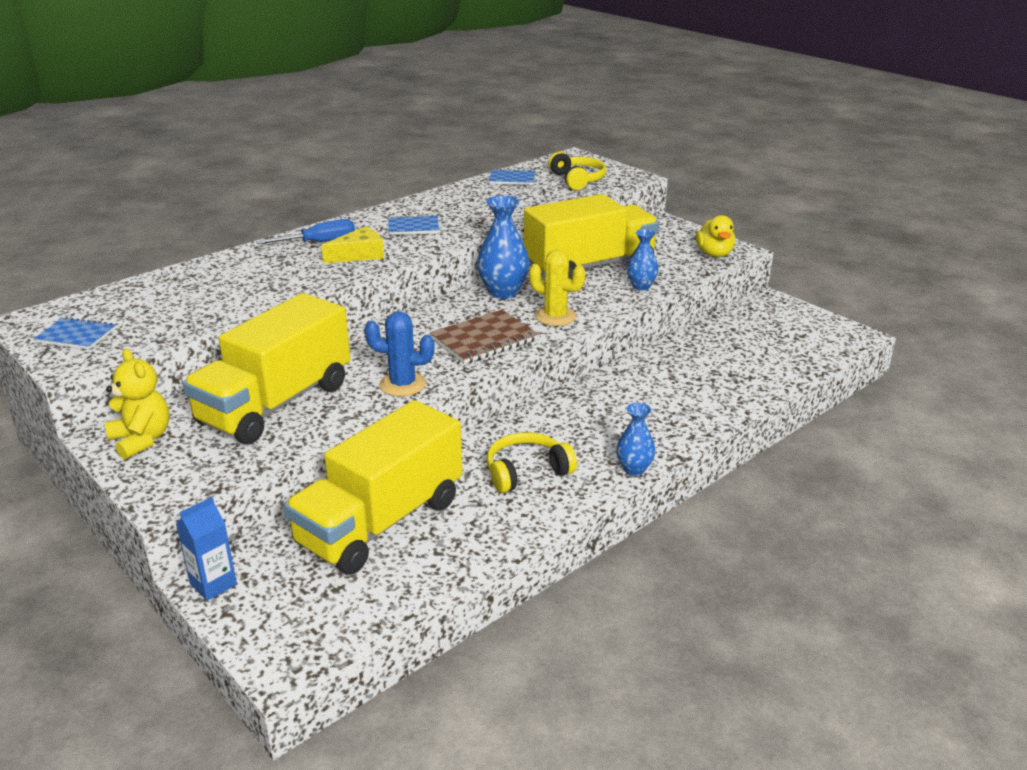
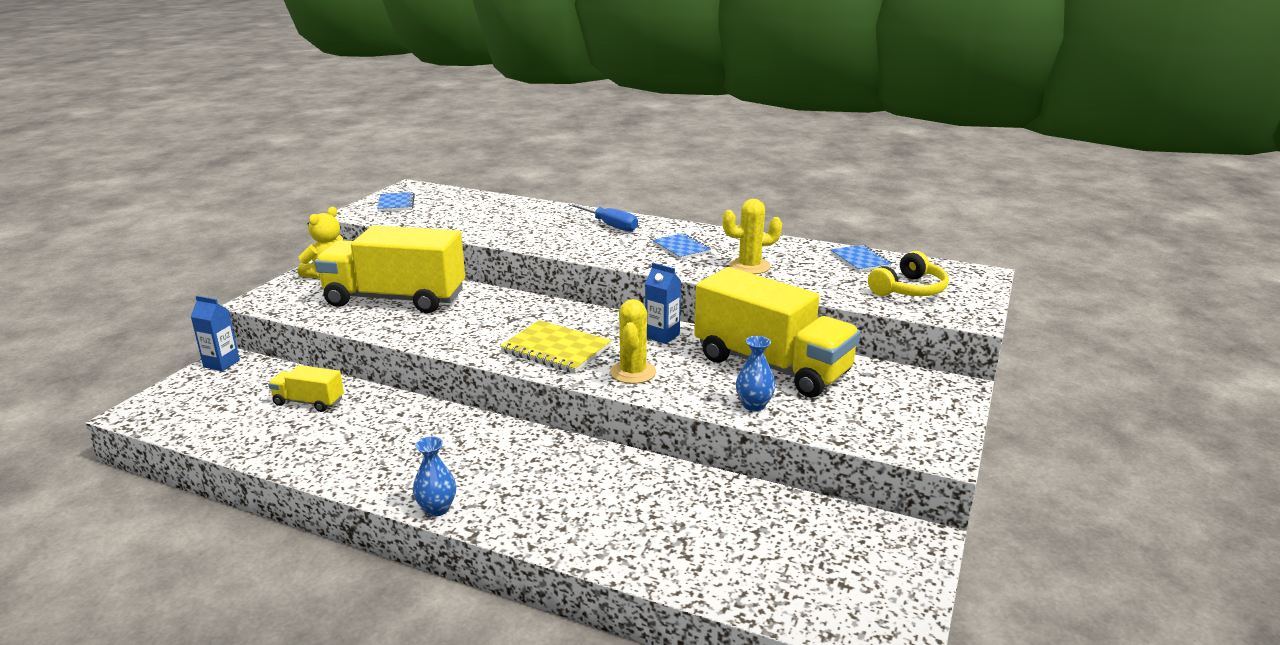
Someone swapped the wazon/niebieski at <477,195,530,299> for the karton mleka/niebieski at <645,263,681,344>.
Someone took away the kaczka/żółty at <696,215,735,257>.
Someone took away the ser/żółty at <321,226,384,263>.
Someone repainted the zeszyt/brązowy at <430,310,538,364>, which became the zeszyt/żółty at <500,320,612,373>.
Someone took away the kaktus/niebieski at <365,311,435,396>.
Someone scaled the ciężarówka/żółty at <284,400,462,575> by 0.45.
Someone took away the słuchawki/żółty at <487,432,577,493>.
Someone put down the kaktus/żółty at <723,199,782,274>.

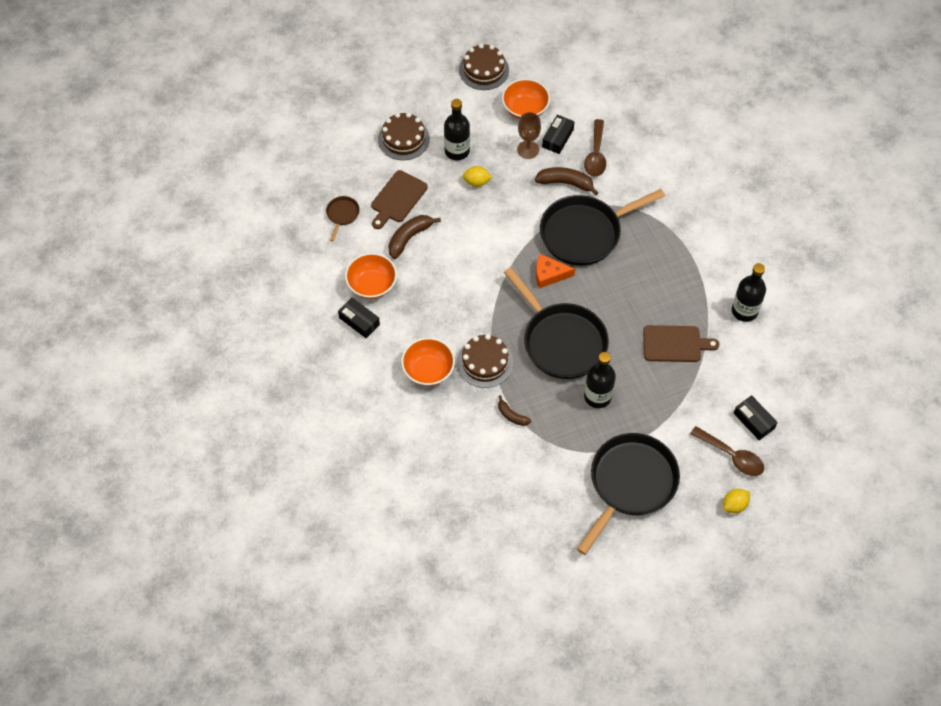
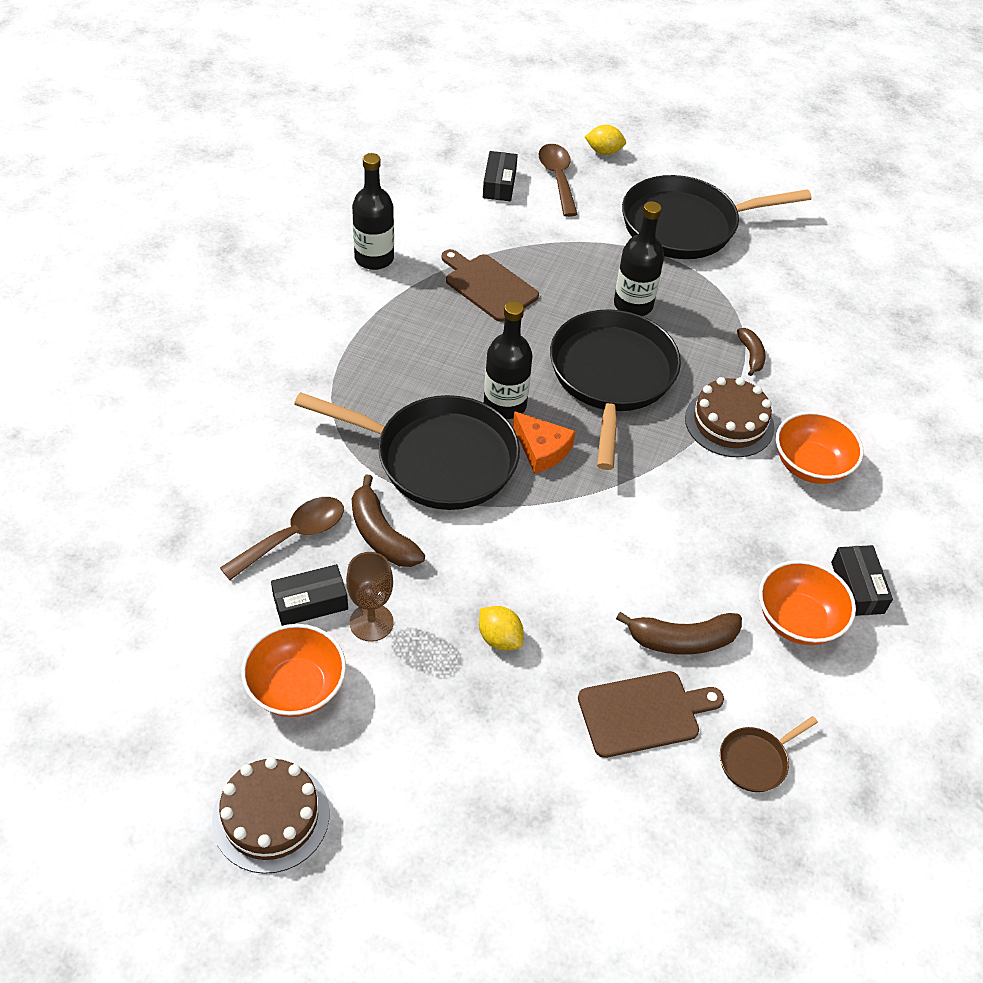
Someone carried the butelka/czarny from <444,99,470,160> to <484,301,533,419>.
Someone took away the tort/brązowy at <378,112,430,160>.

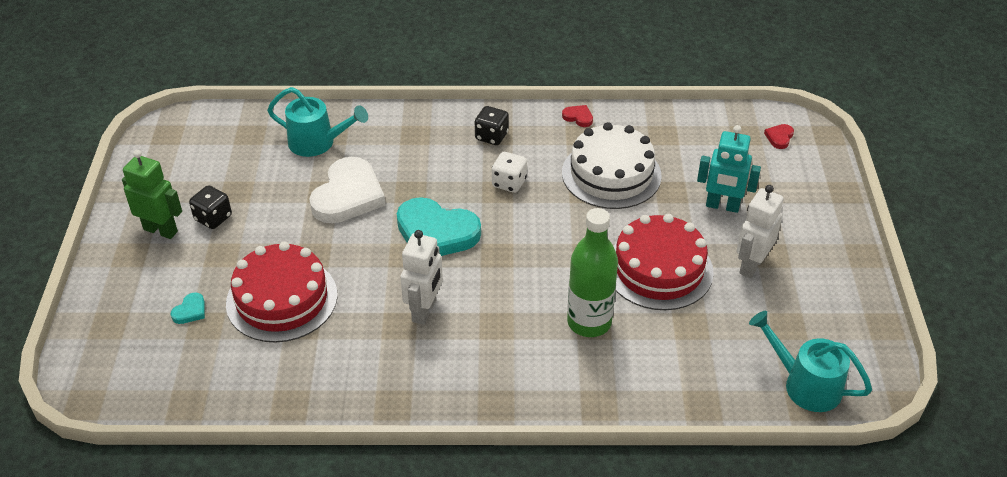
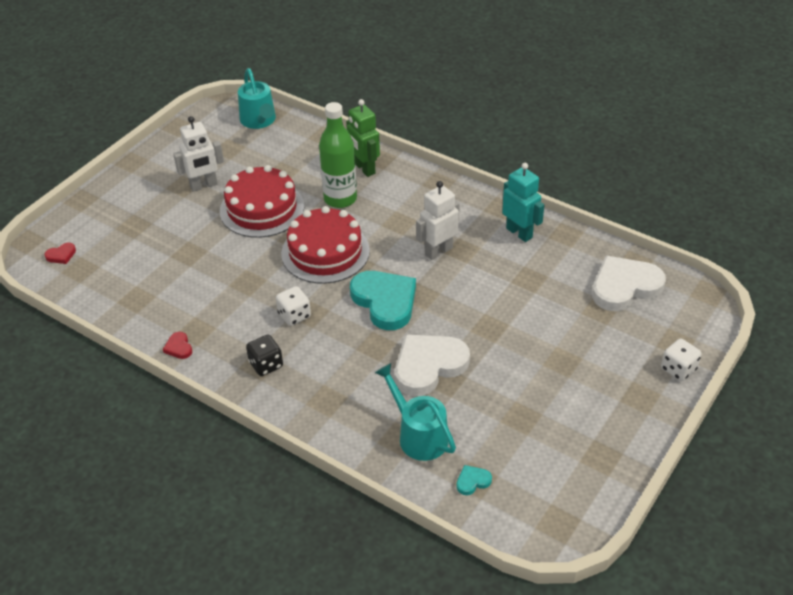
Someone took away the tort/biały at <562,122,662,209>.
Someone carried the robot/turkusowy from <697,125,761,213> to <502,163,544,242>.
Someone carried the robot/zielony from <122,150,182,239> to <346,99,380,177>.
Someone took away the kostka do gry/czarny at <189,185,232,229>.
Someone carried the tort/czerwony from <226,241,337,343> to <281,206,370,284>.
Someone carried the serce/turkusowy from <171,293,205,324> to <456,465,492,495>.
Someone put down the serce/biały at <592,256,666,311>.
Someone put down the kostka do gry/biały at <661,338,701,381>.

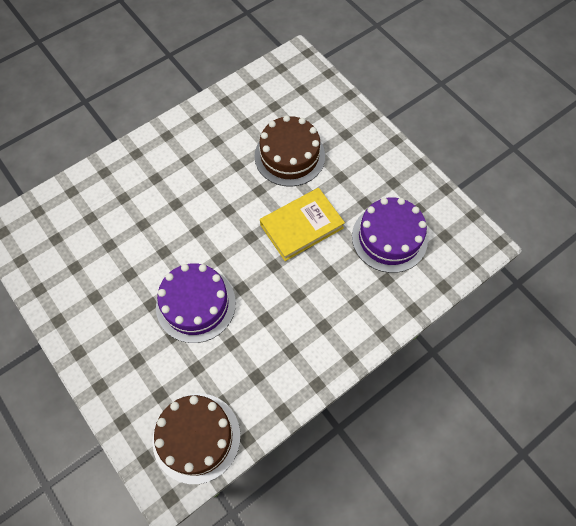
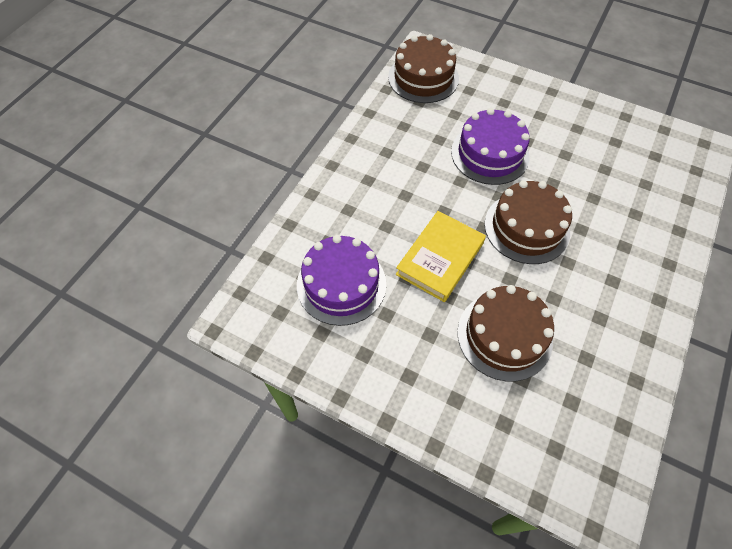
Someone put down the tort/brązowy at <485,180,572,264>.

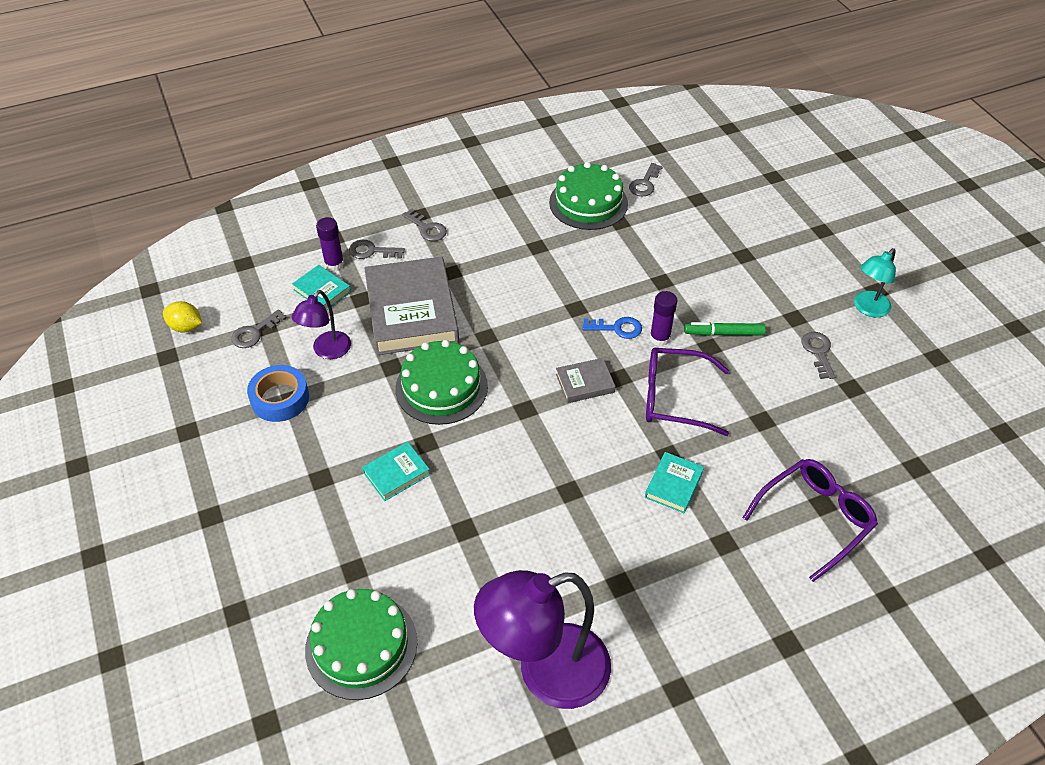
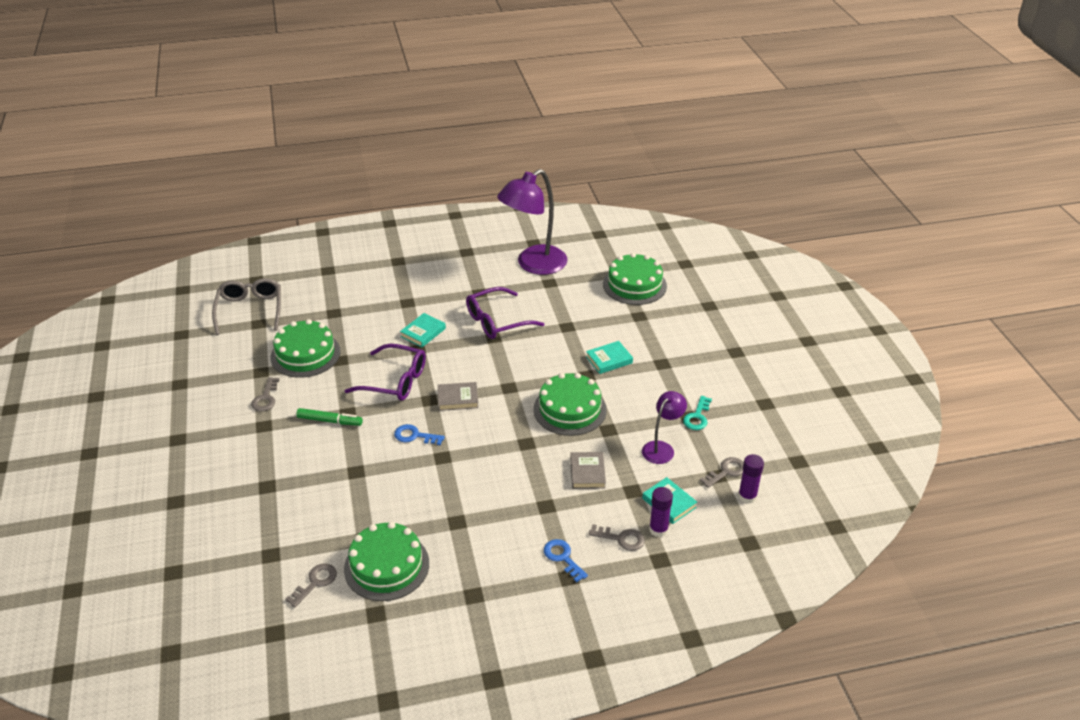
Someone repainted the klucz/szary at <402,209,447,241>, which became the klucz/niebieski at <544,539,588,582>.
Someone took away the lampka/turkusowy at <854,248,896,318>.
Someone scaled the książka/szary at <364,256,459,355> by 0.46.
Someone carried the klej w sztyfcie/fioletowy from <650,291,677,346> to <738,454,764,504>.
Someone took away the cytryna/żółty at <163,301,202,333>.
Someone swapped the taśma klejąca/niebieski at <247,365,309,422> for the klucz/turkusowy at <683,396,712,430>.
Someone carried the okulary/fioletowy from <742,459,878,582> to <466,287,544,339>.
Someone rotated the lampka/fioletowy at <474,570,611,709> by 150 degrees clockwise.
Someone put down the okulary/szary at <212,278,281,335>.
Someone put down the tort/zielony at <271,319,341,378>.

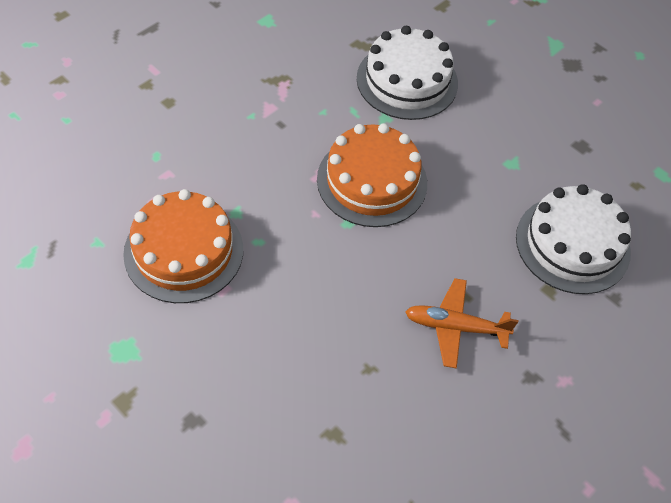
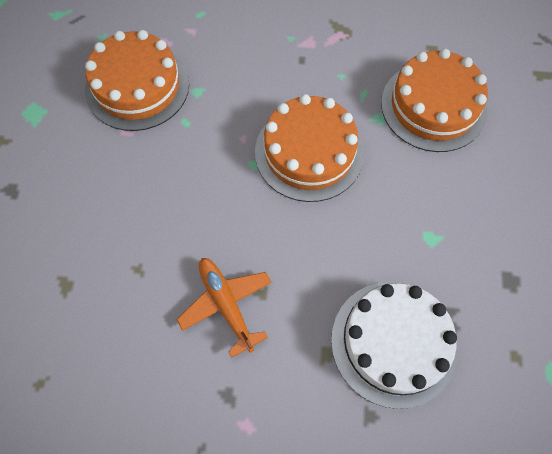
Someone repainted the tort/biały at <357,26,458,120>, which became the tort/pomarańczowy at <381,49,488,152>.

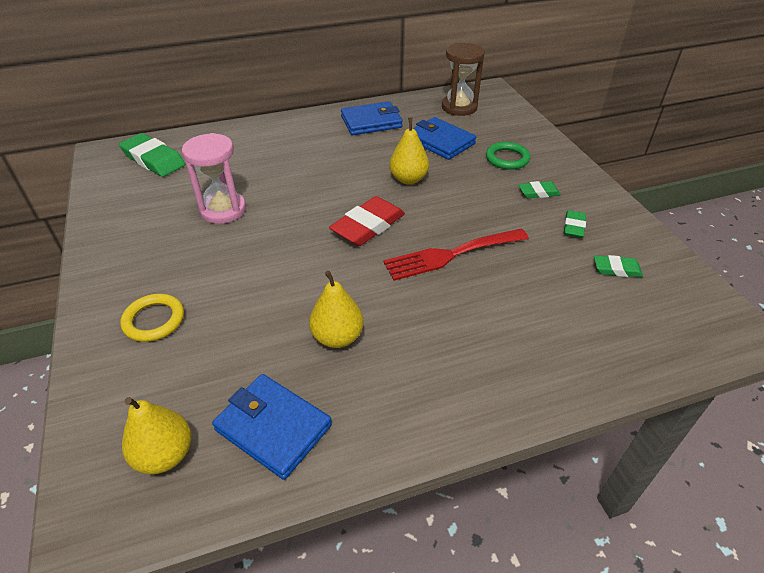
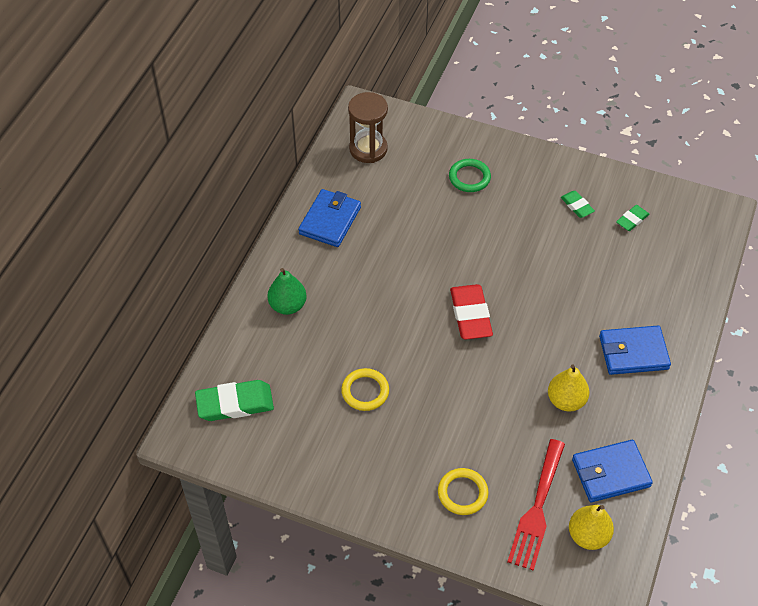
Someone took away the gruszka/żółty at <389,117,429,184>.
Someone carried the portfel/niebieski from <413,117,476,160> to <599,326,671,375>.
Someone swapped the klepsydra/różowy at <182,133,246,224> for the pierścień/żółty at <341,368,389,411>.
Someone took away the gumka do mazania/zielony at <518,181,561,198>.
Someone carried the widelec/czerwony from <383,229,529,281> to <508,439,565,571>.
Someone put down the gruszka/zielony at <267,268,307,315>.

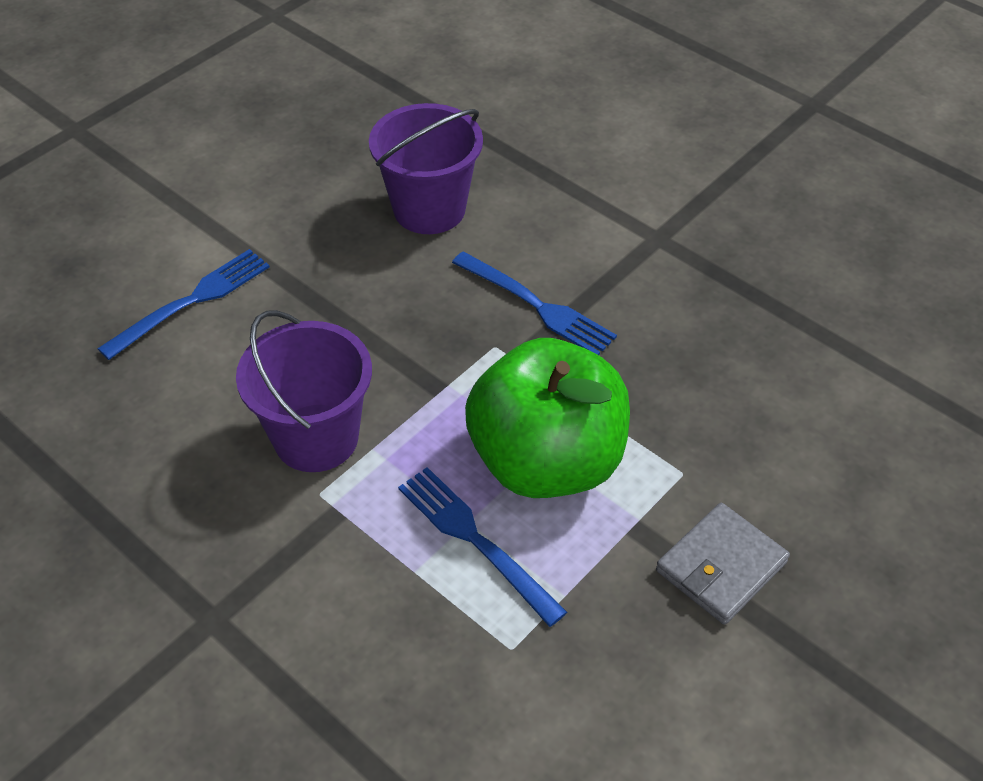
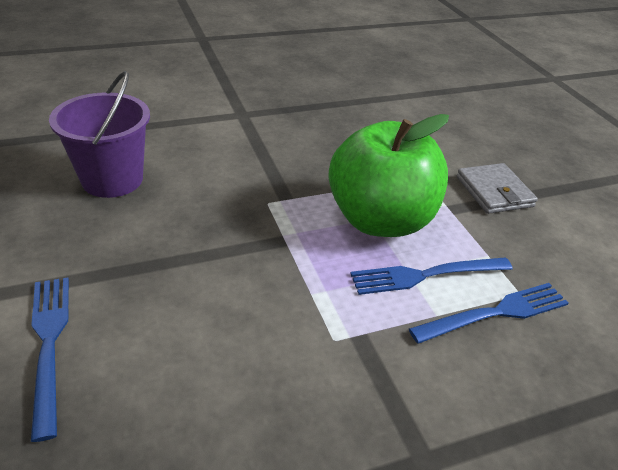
Someone carried the widelec/niebieski from <452,251,617,355> to <409,283,569,344>.
Someone took away the wiadro/fioletowy at <236,310,372,472>.

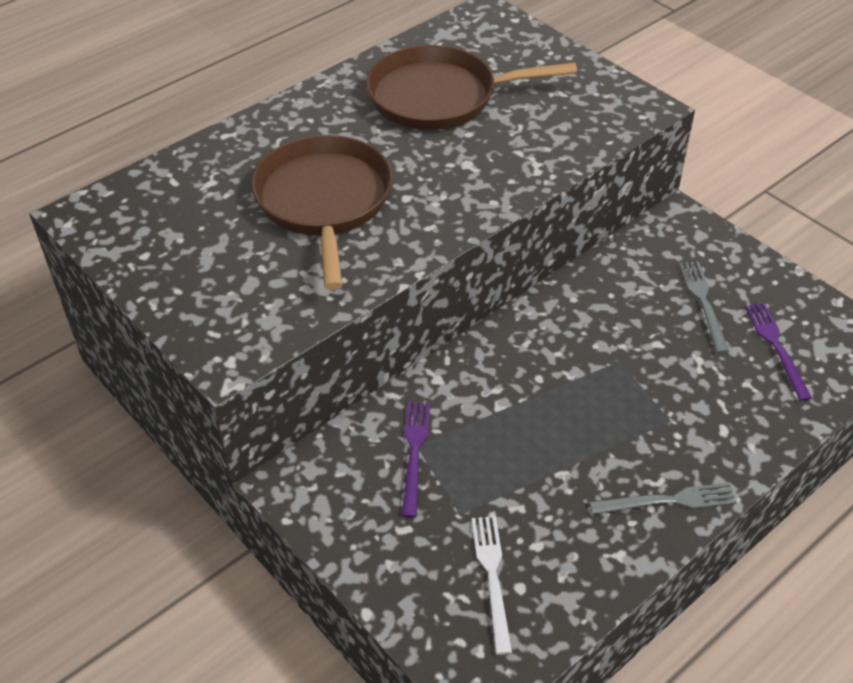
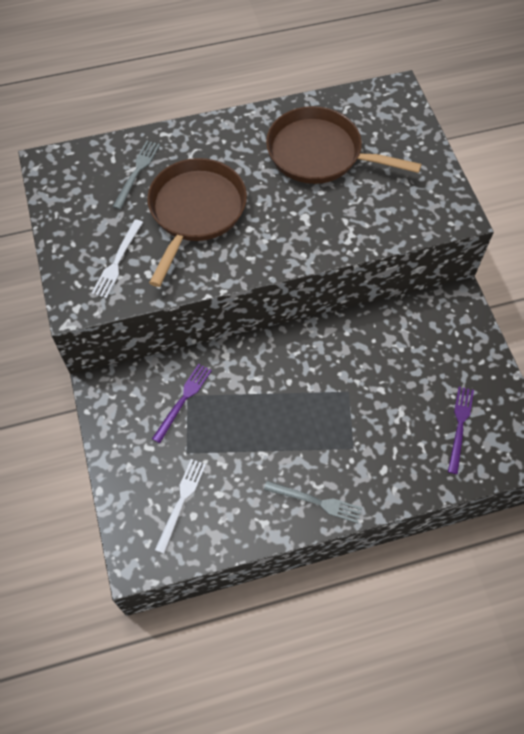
Someone carried the widelec/szary from <679,261,729,354> to <113,140,160,210>.
Someone put down the widelec/biały at <92,219,143,298>.

